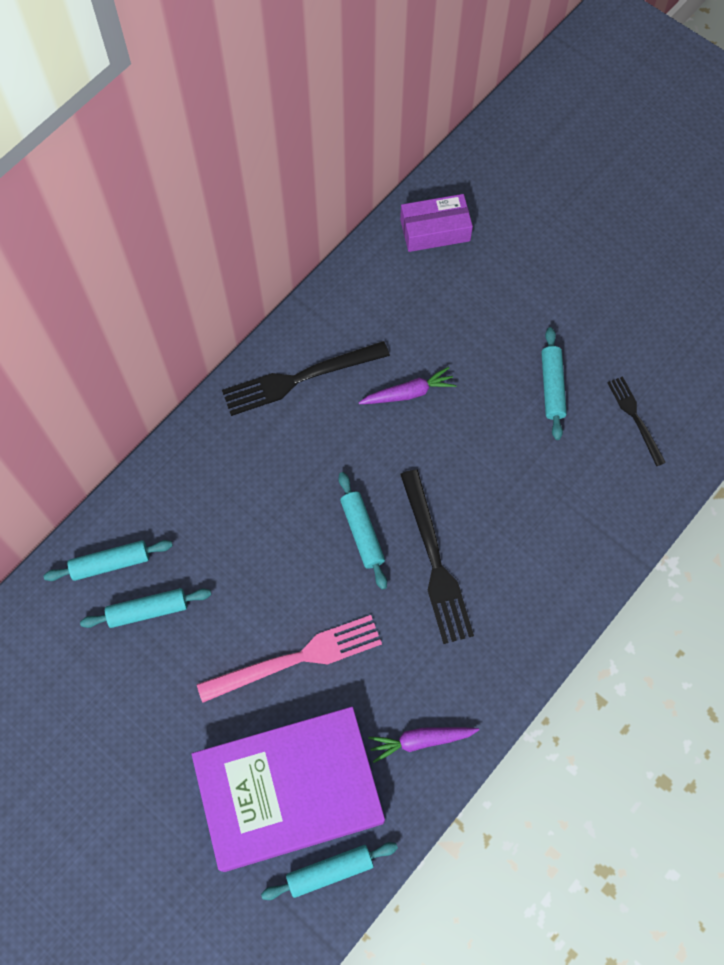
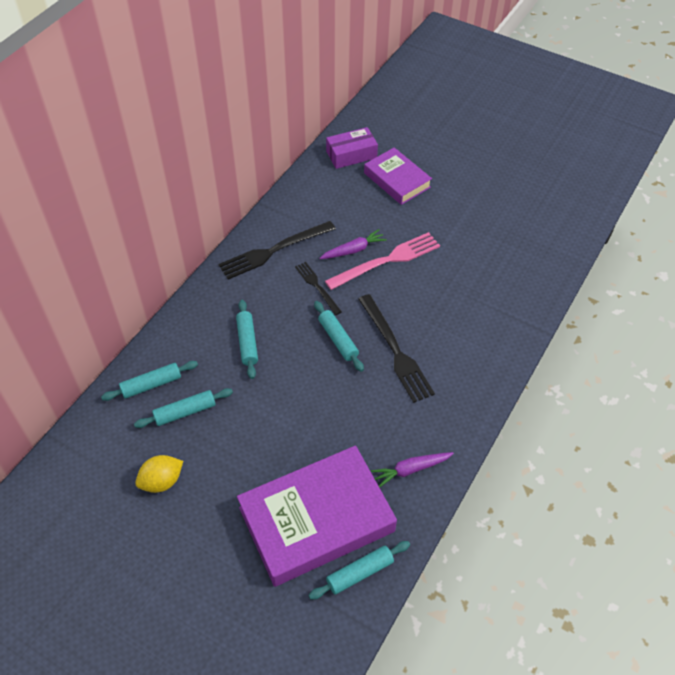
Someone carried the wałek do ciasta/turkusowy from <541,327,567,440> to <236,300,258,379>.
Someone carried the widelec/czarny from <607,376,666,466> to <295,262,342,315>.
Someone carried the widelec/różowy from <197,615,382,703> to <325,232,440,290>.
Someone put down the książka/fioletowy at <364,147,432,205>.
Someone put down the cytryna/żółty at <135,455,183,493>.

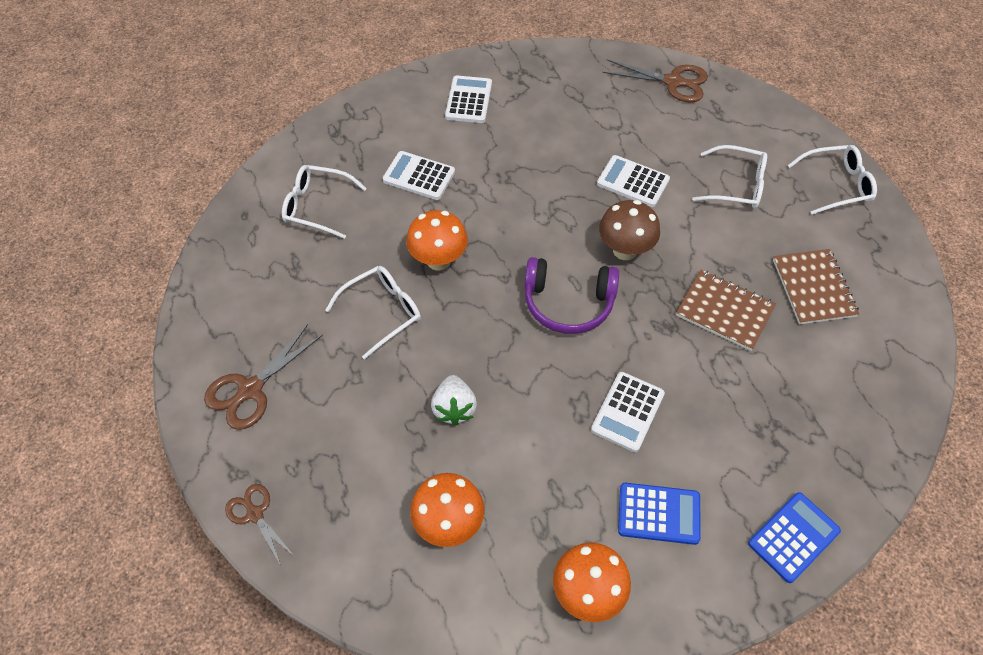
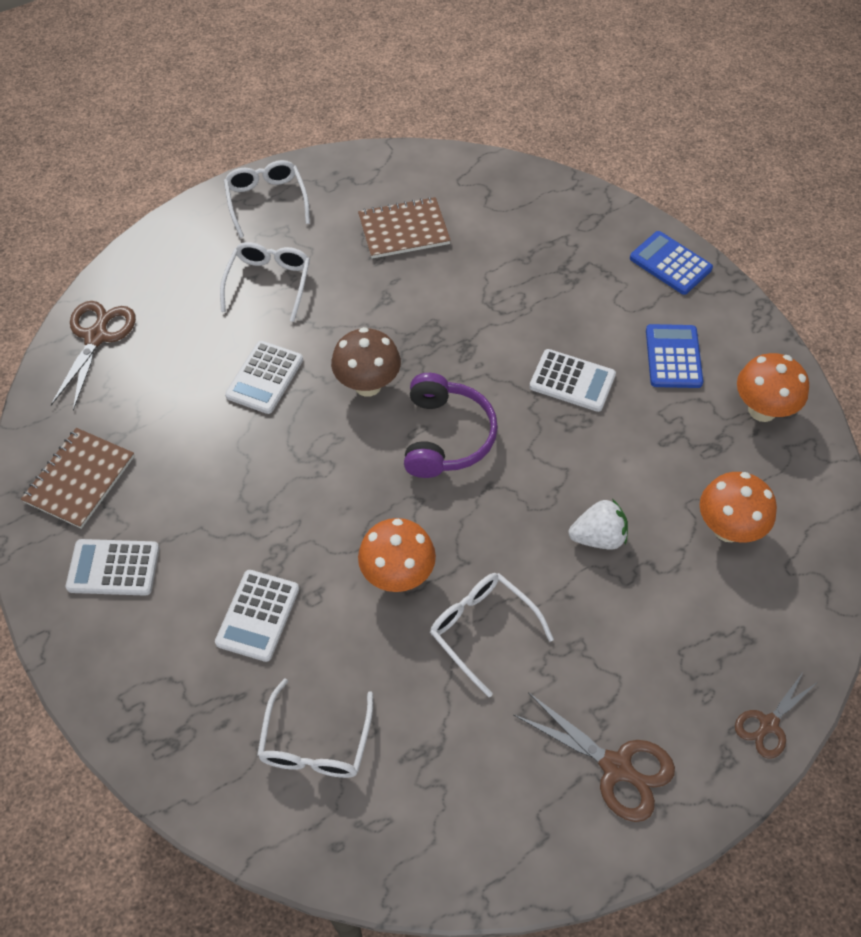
Someone carried the zeszyt/brązowy from <676,270,776,351> to <21,428,135,529>.

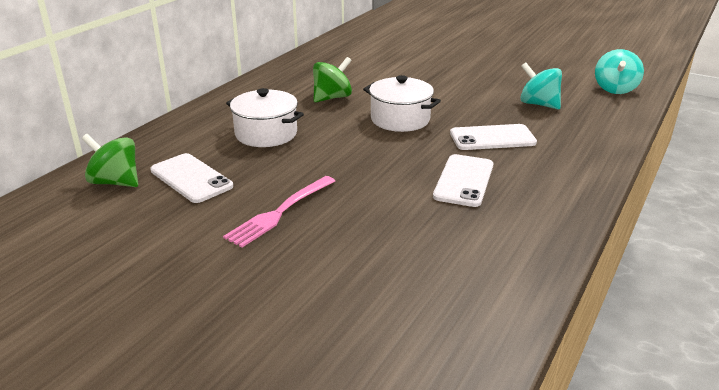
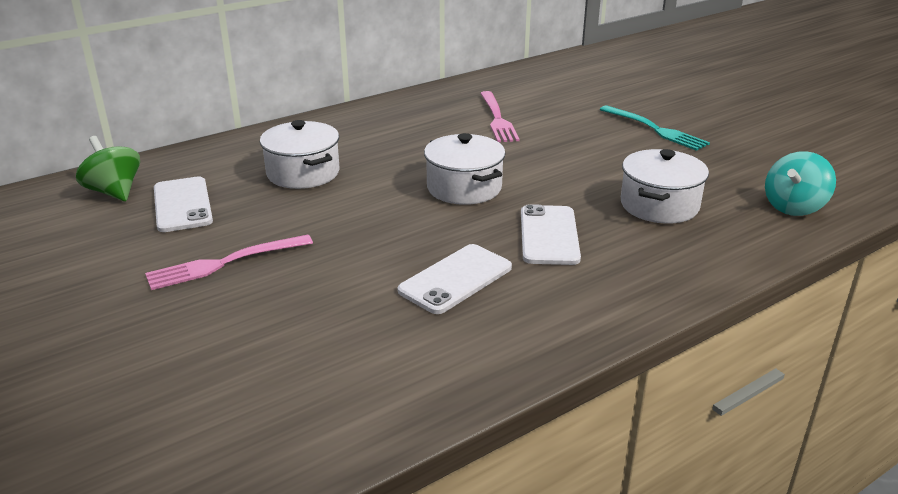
Someone took away the bączek/zielony at <313,57,352,102>.
Someone swapped the bączek/turkusowy at <520,62,562,109> for the garnek/biały at <621,149,709,224>.
Someone rotated the telefon/biały at <450,124,537,150> by 75 degrees clockwise.
Someone put down the widelec/różowy at <480,91,520,142>.
Someone put down the widelec/turkusowy at <600,105,710,151>.

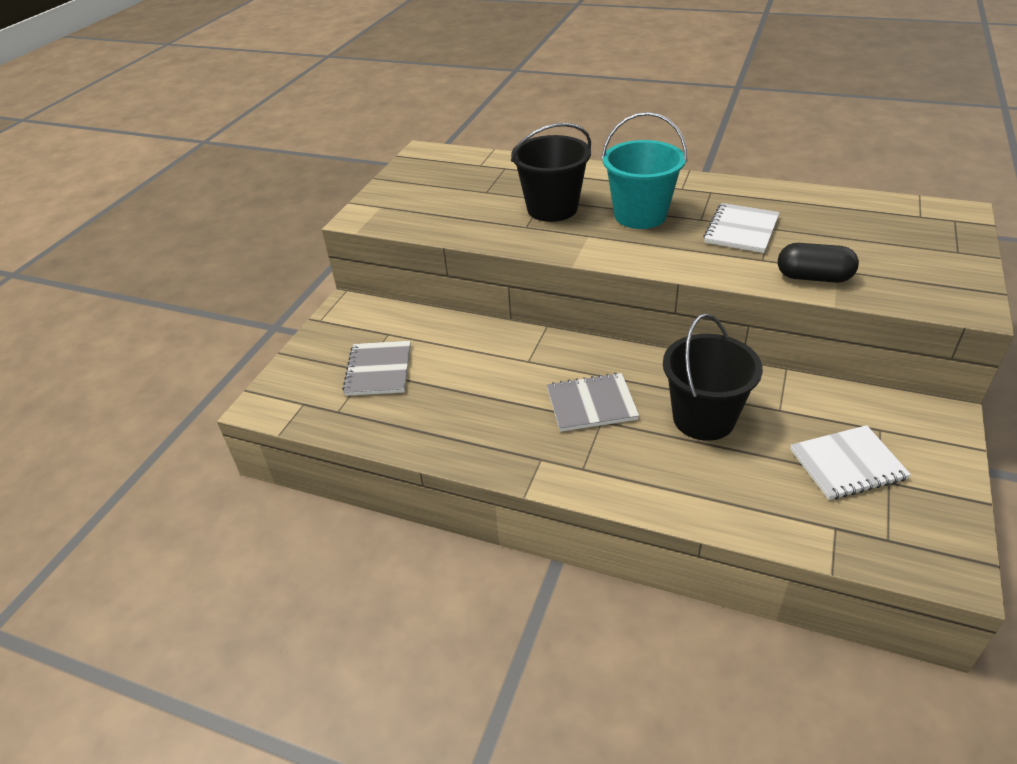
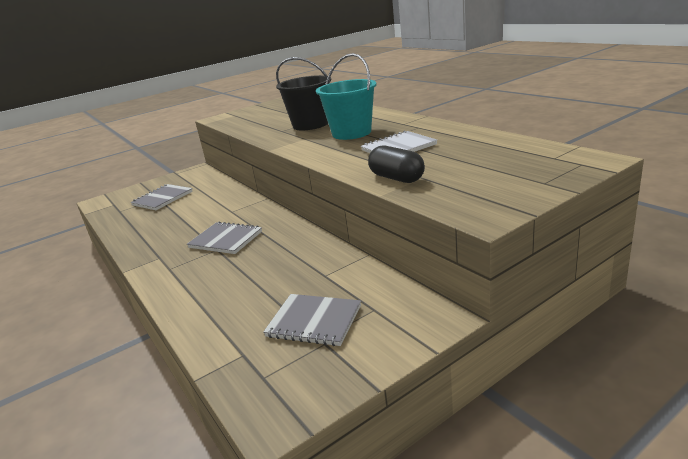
Someone took away the wiadro/czarny at <663,313,763,441>.
Someone repainted the zeszyt/biały at <790,425,911,500>, which became the zeszyt/szary at <263,294,361,346>.

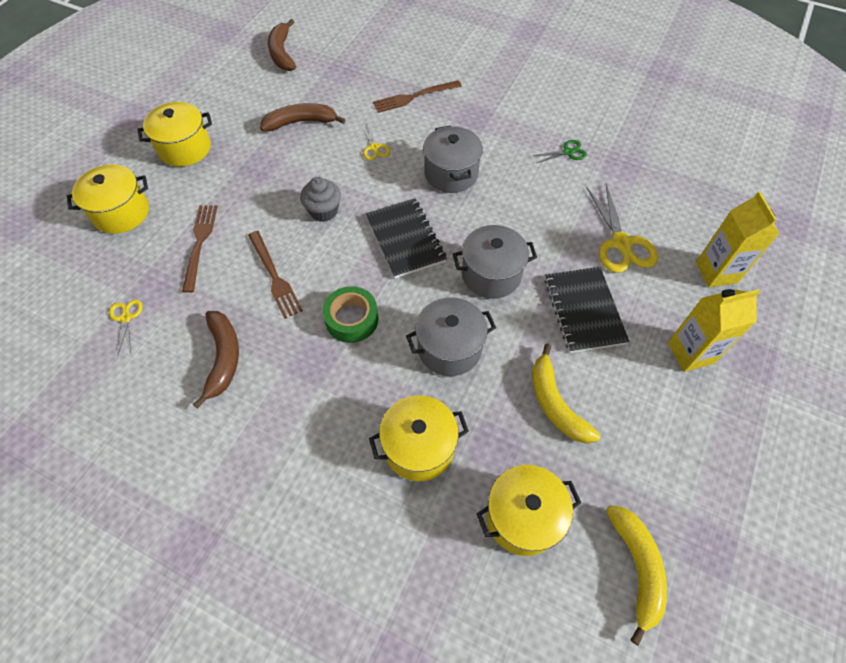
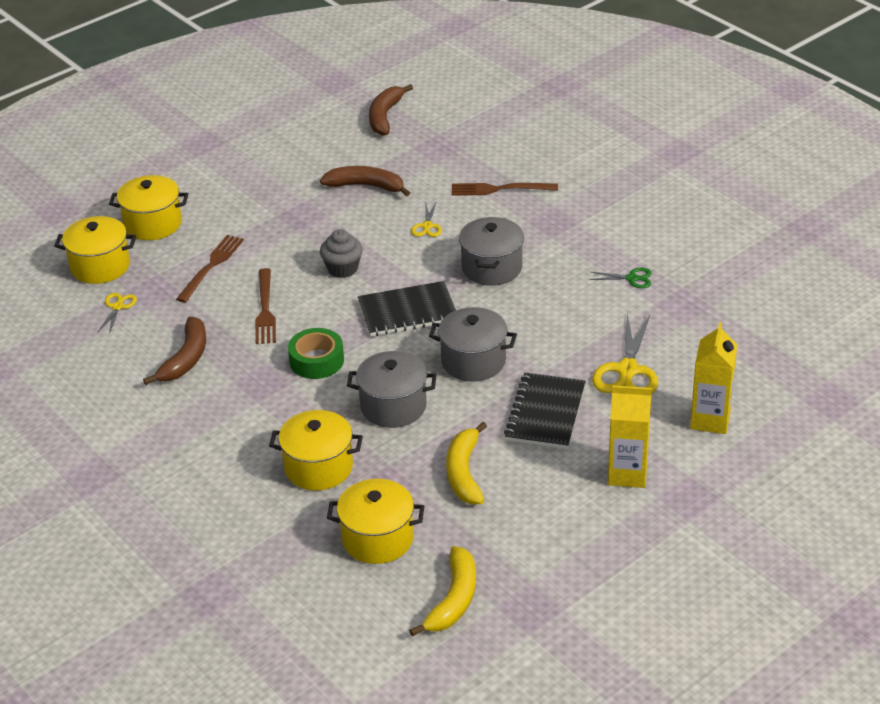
Someone carried the garnek/żółty from <137,102,212,167> to <54,216,136,284>.
Someone rotated the zeszyt/czarny at <365,198,447,278> by 75 degrees clockwise.

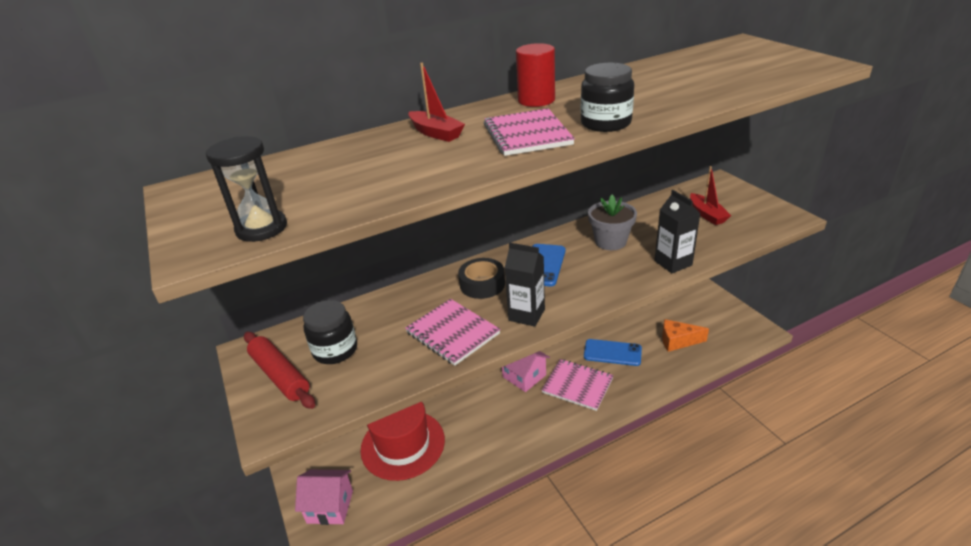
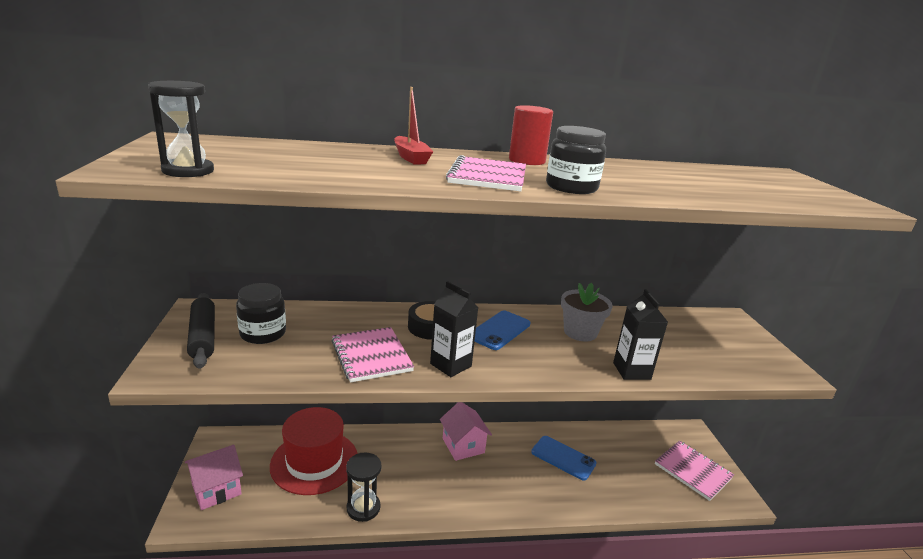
Someone took away the łódka/czerwony at <690,166,731,225>.
Someone took away the ser/pomarańczowy at <662,319,709,352>.
Someone repainted the wałek do ciasta/czerwony at <244,332,315,409>, which became the wałek do ciasta/czarny at <187,293,215,369>.
Someone carried the zeszyt/różowy from <542,359,614,411> to <655,441,734,501>.
Someone rotated the domek/różowy at <295,470,353,525> by 60 degrees counterclockwise.
Someone put down the klepsydra/czarny at <346,452,382,522>.

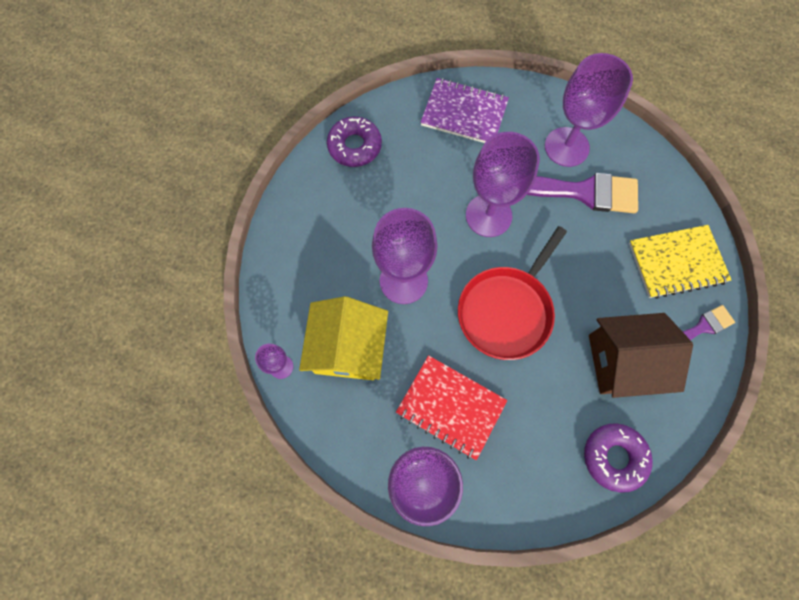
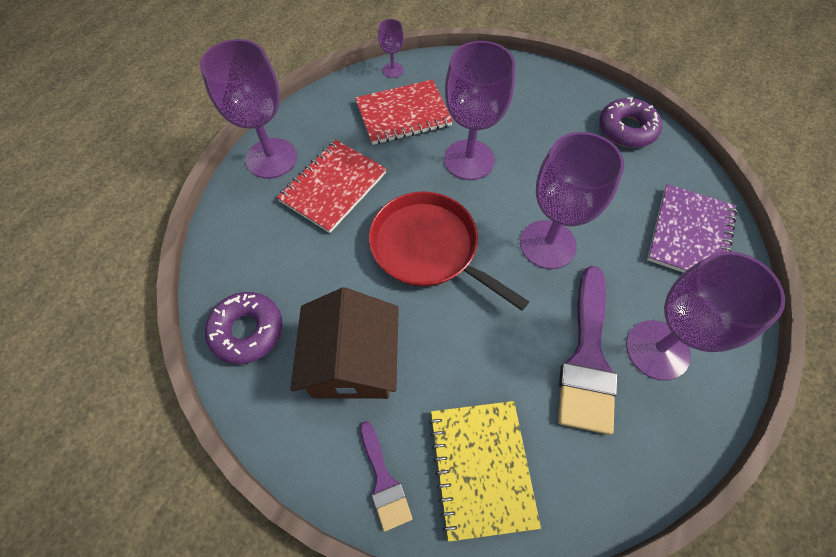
Someone swapped the domek/żółty at <299,296,388,380> for the zeszyt/czerwony at <355,79,453,145>.

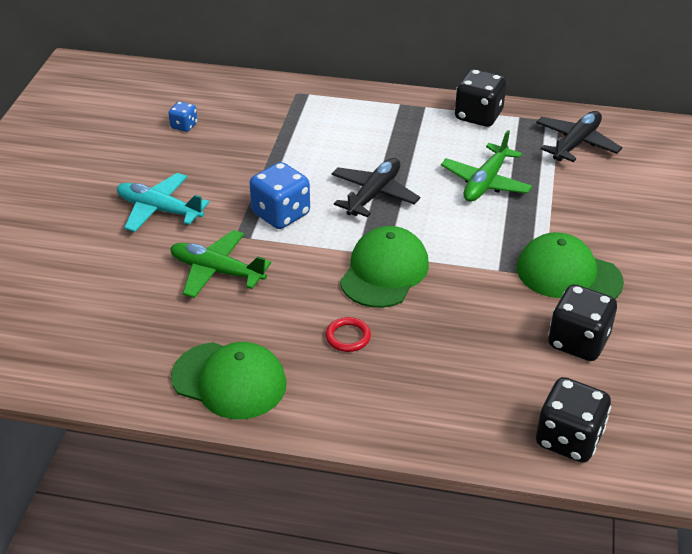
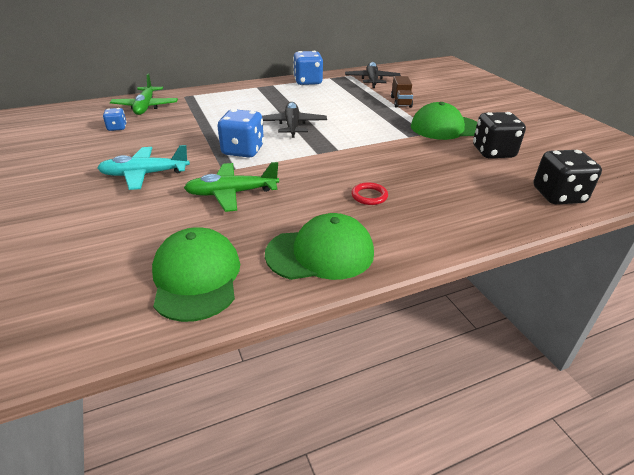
Someone repainted the kostka do gry/czarny at <455,69,506,127>, which became the kostka do gry/niebieski at <293,51,323,85>.
Someone carried the samolot/zielony from <441,130,532,202> to <110,73,178,115>.
Someone carried the czapka/zielony from <340,226,429,308> to <152,227,240,322>.
Someone put down the ciężarówka/brązowy at <391,76,413,108>.

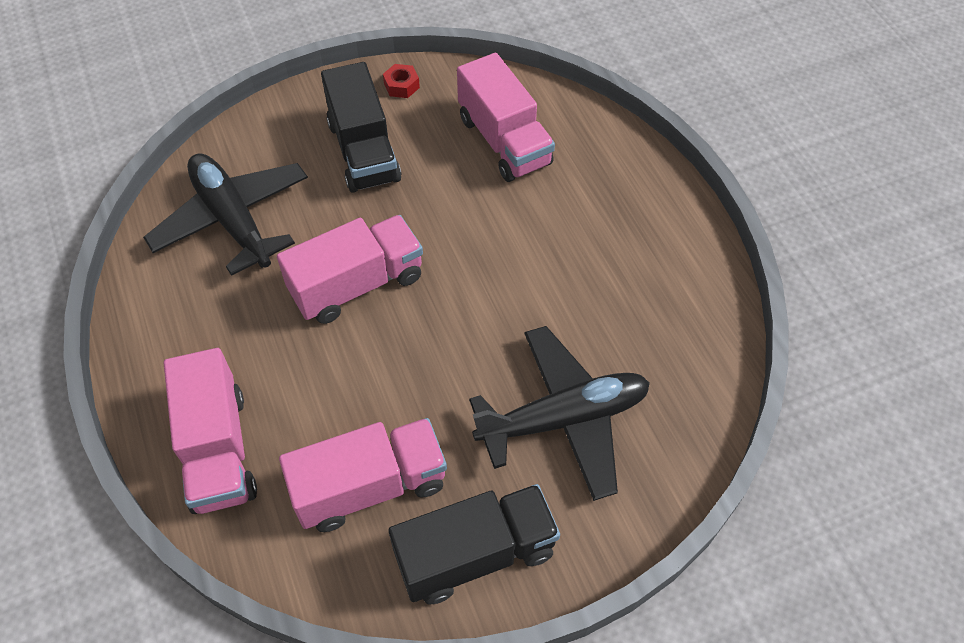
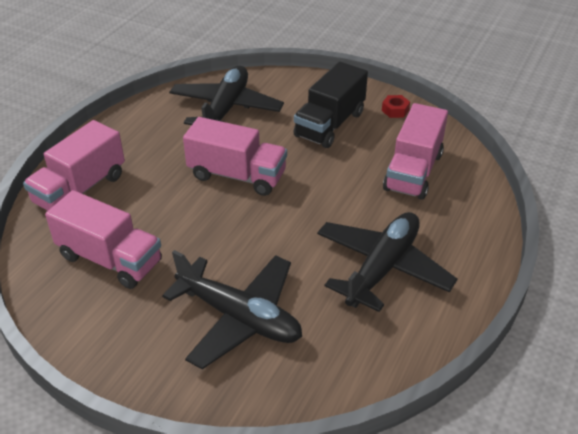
Someone took away the ciężarówka/czarny at <388,484,560,604>.
Someone put down the samolot/czarny at <317,212,458,312>.

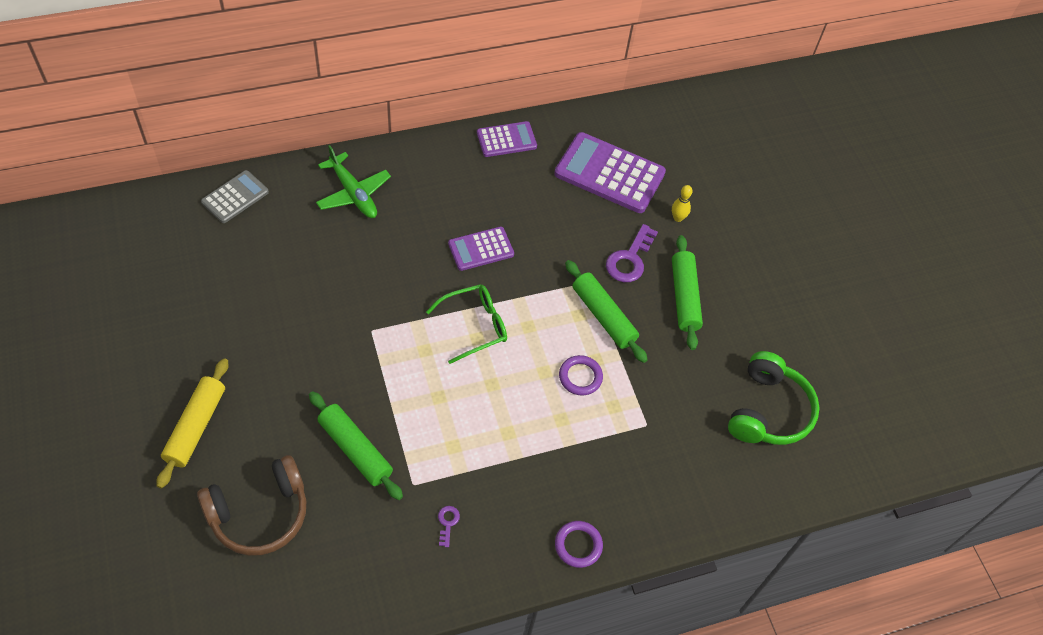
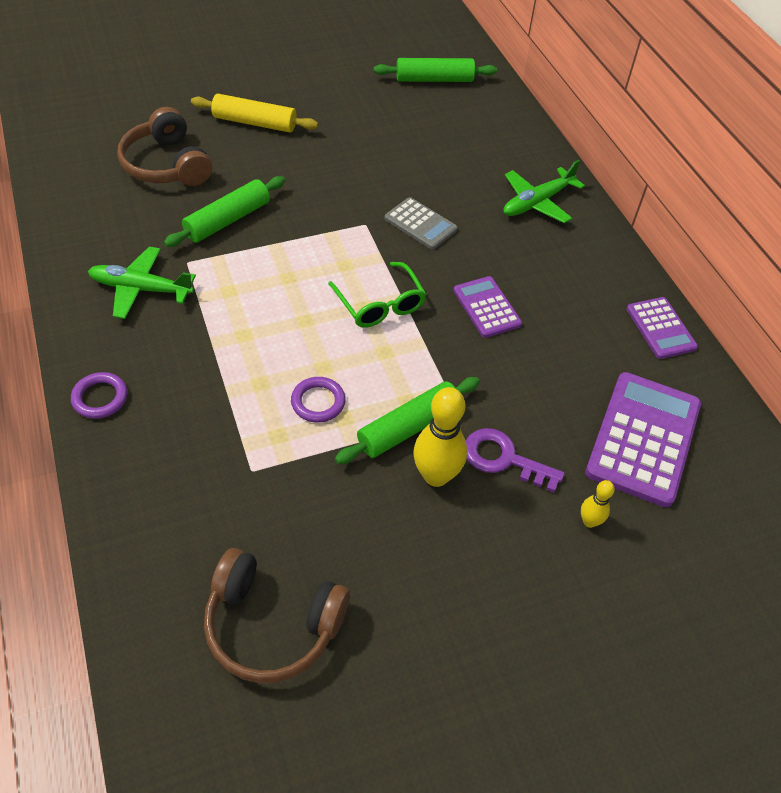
Someone carried the kalkulator/szary from <201,170,269,223> to <385,197,458,250>.
Someone carried the wałek do ciasta/zielony from <672,235,703,350> to <374,58,497,82>.
Someone repainted the słuchawki/zielony at <728,351,820,445>, which became the słuchawki/brązowy at <204,548,350,683>.
Someone swapped the klucz/fioletowy at <438,506,460,547> for the samolot/zielony at <88,247,196,319>.
Someone put down the kręgiel/żółty at <413,387,467,487>.

